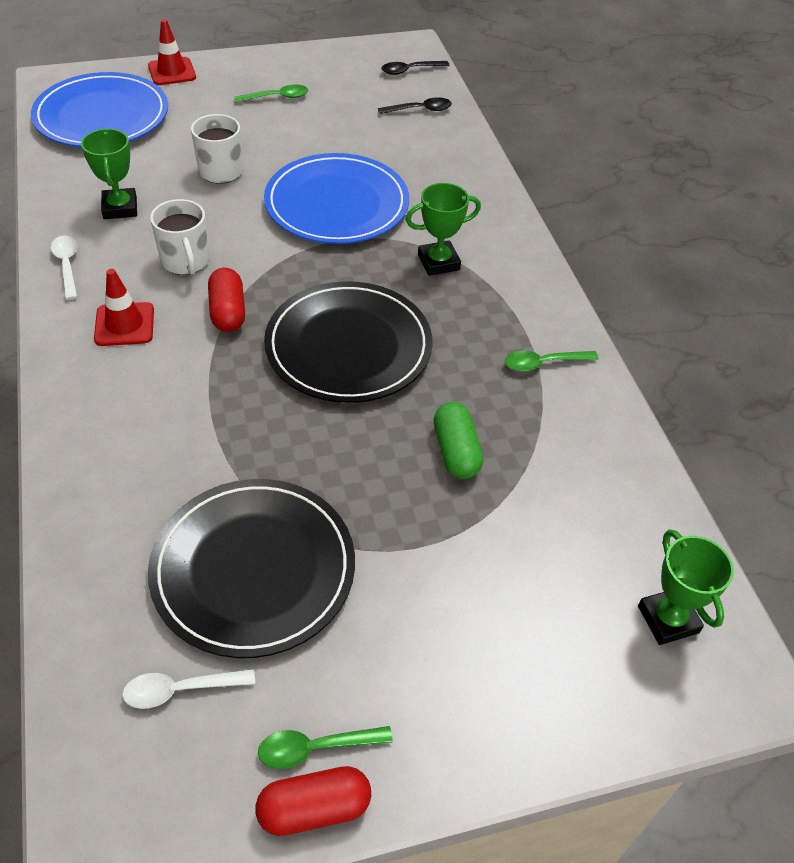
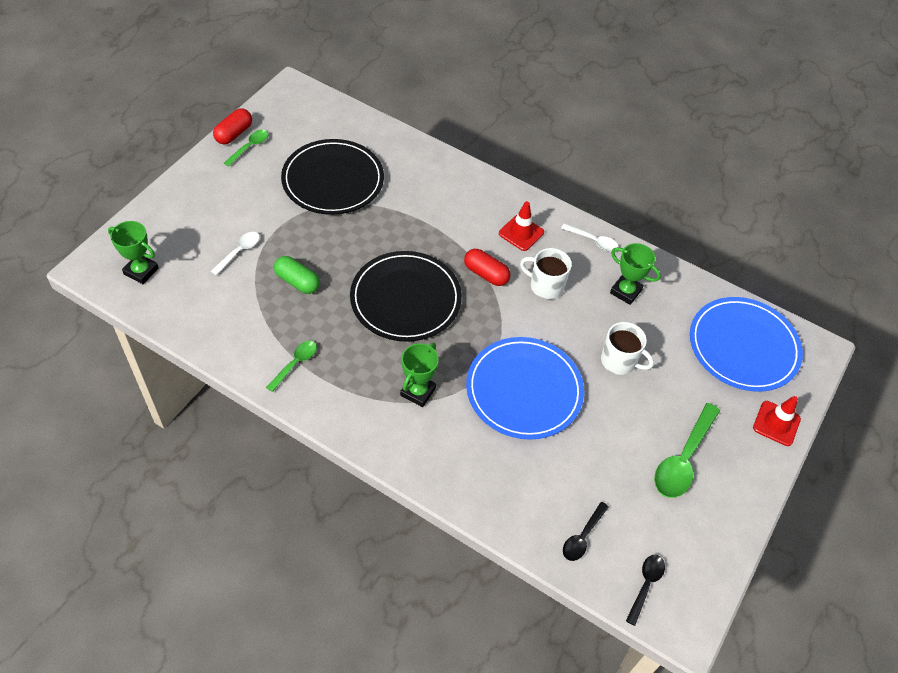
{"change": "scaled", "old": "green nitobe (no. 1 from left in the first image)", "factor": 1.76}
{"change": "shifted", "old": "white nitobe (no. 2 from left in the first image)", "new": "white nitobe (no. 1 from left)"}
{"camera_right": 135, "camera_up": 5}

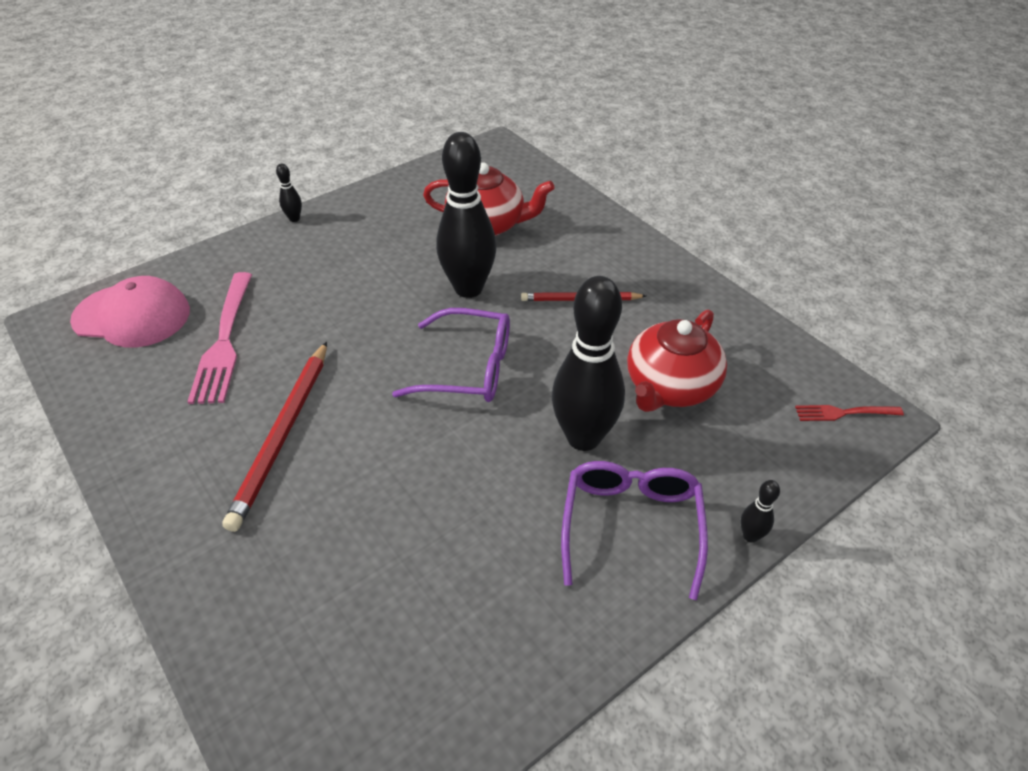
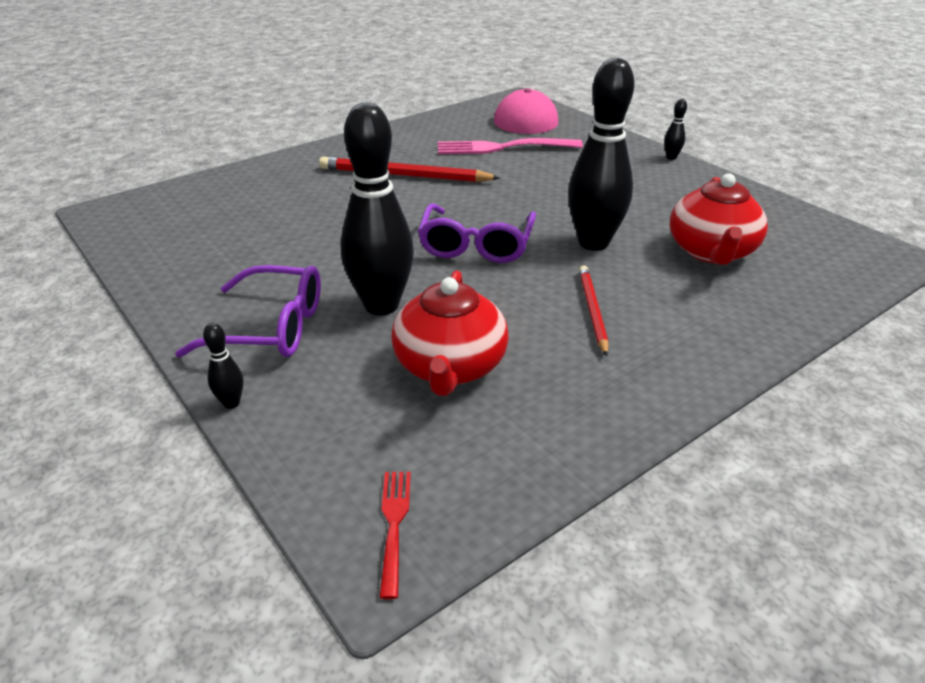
{"change": "rotated", "old": "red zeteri (no. 2 from left in the first image)", "degrees": -120}
{"camera_right": 90, "camera_up": -10}

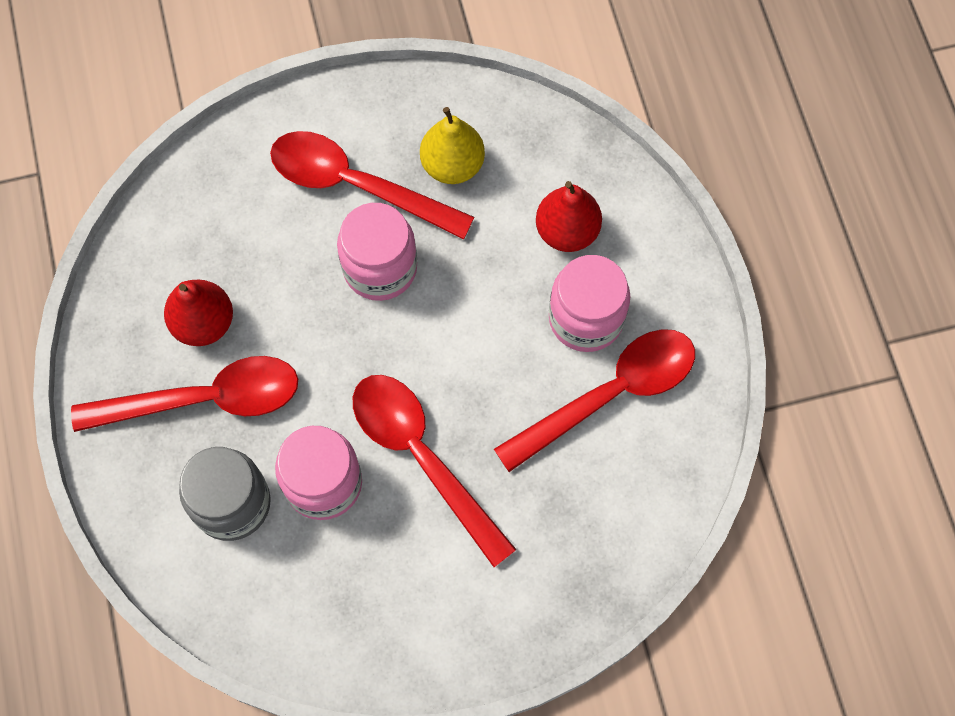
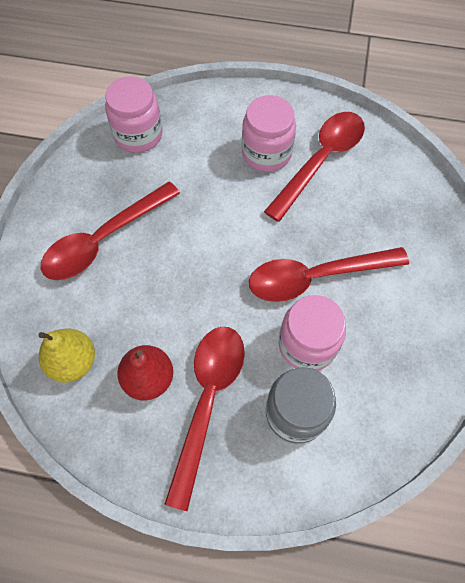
{"change": "shifted", "old": "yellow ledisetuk"}
{"change": "gone", "old": "red ledisetuk (no. 2 from left)"}
{"change": "shifted", "old": "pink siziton (no. 2 from left in the first image)", "new": "pink siziton (no. 1 from left)"}
{"change": "rotated", "old": "red nitobe (no. 4 from left in the first image)", "degrees": 45}
{"camera_right": -65, "camera_up": -5}

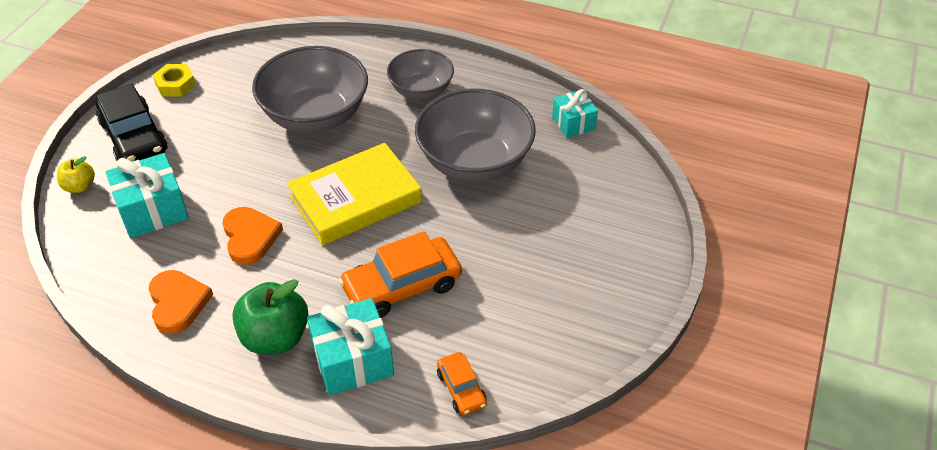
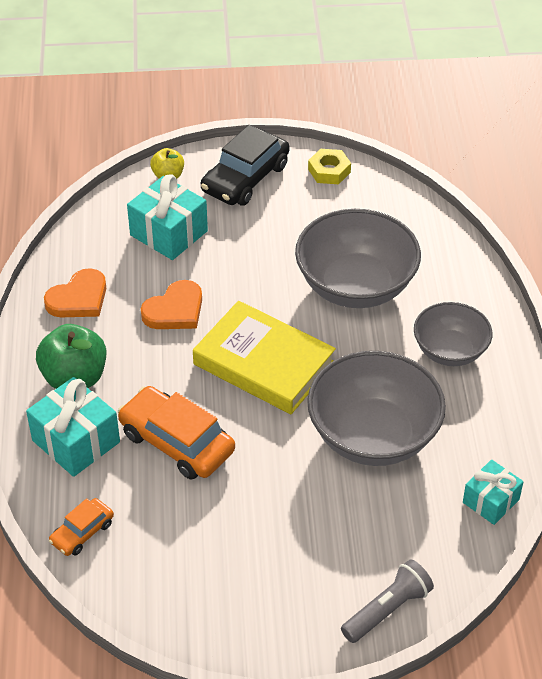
{"change": "new", "new": "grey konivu"}
{"camera_right": 65, "camera_up": 0}

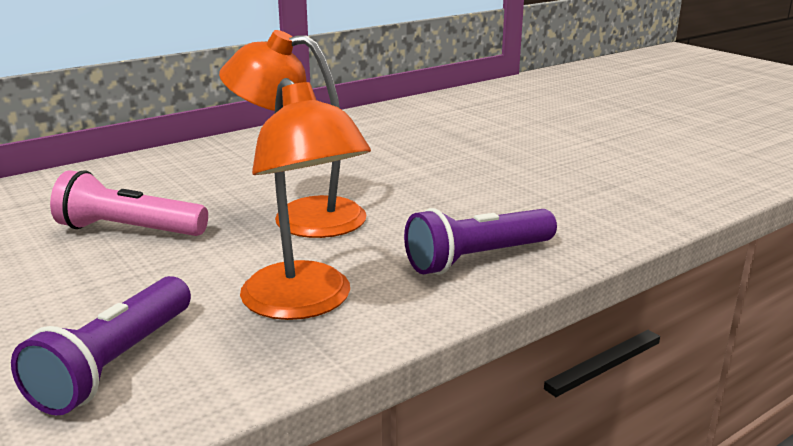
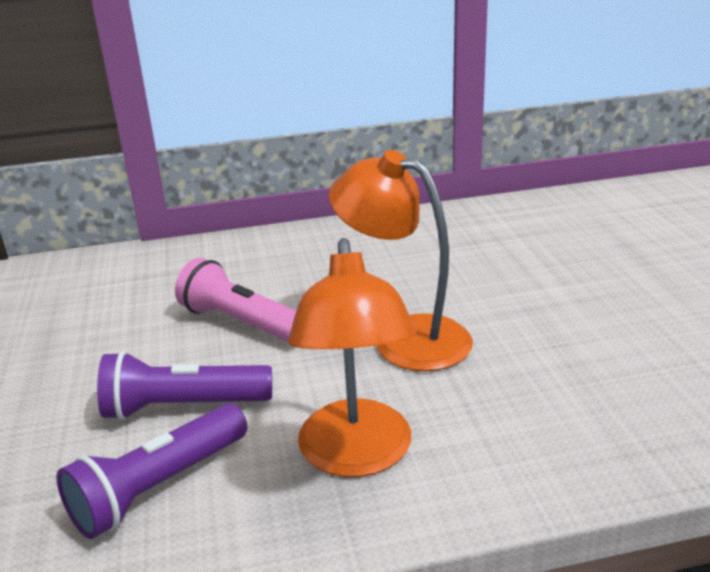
{"change": "shifted", "old": "purple konivu (no. 2 from left)"}
{"camera_right": 25, "camera_up": 5}

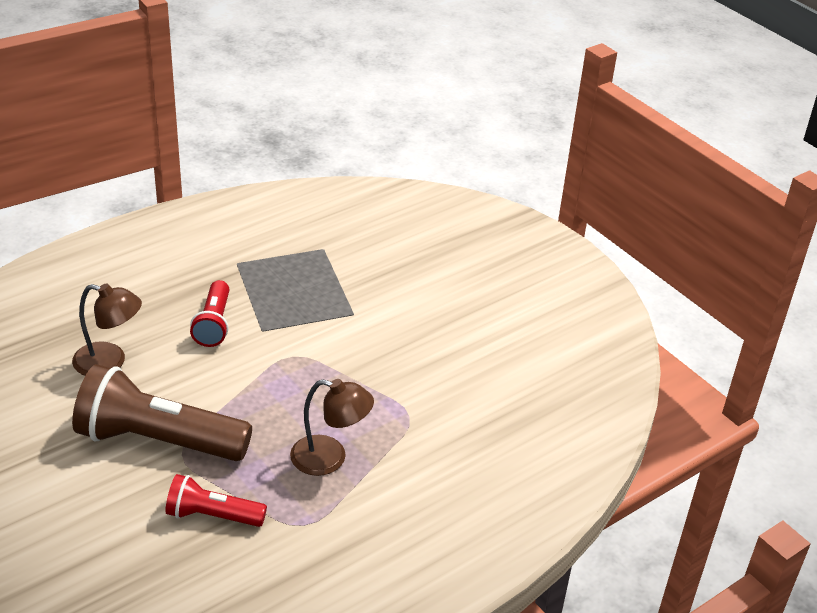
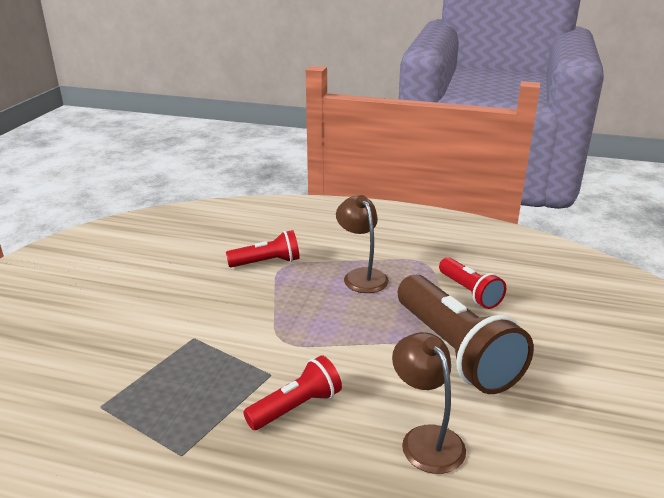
{"change": "new", "new": "red konivu (no. 1 from left)"}
{"camera_right": -125, "camera_up": -10}

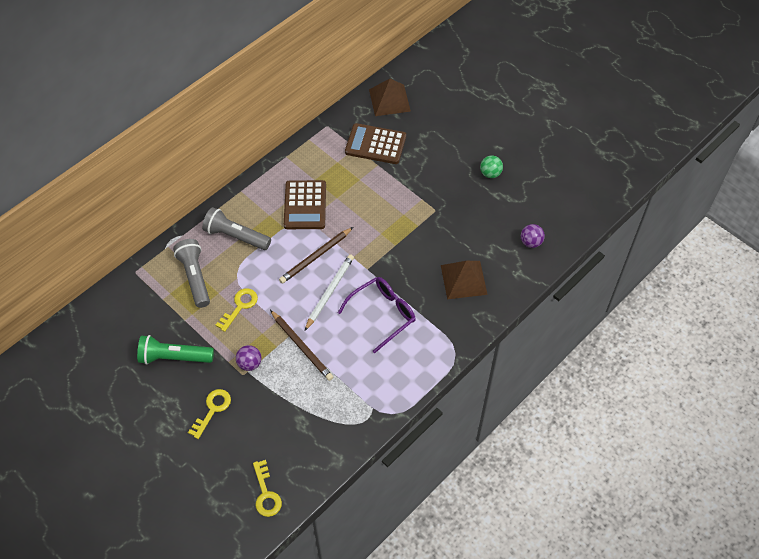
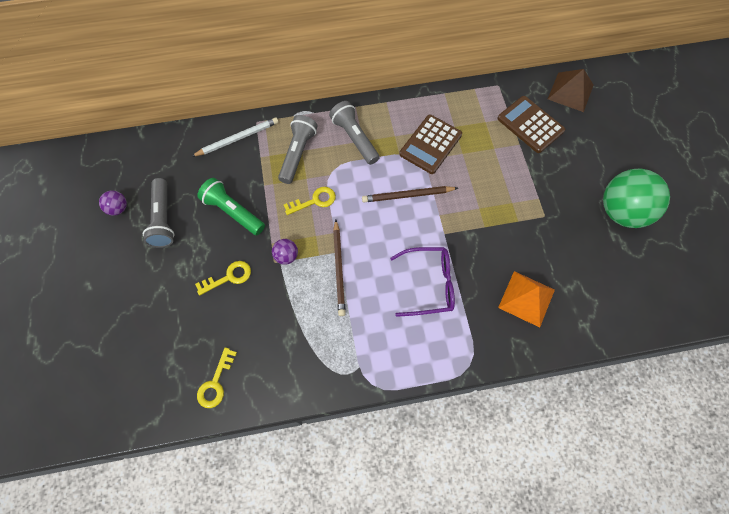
{"change": "scaled", "old": "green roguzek", "factor": 2.3}
{"change": "shifted", "old": "purple roguzek (no. 2 from left in the first image)", "new": "purple roguzek (no. 1 from left)"}
{"change": "shifted", "old": "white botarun"}
{"change": "repainted", "old": "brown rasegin (no. 2 from left)", "new": "orange rasegin"}
{"change": "new", "new": "grey konivu (no. 1 from left)"}
{"camera_right": 35, "camera_up": 10}

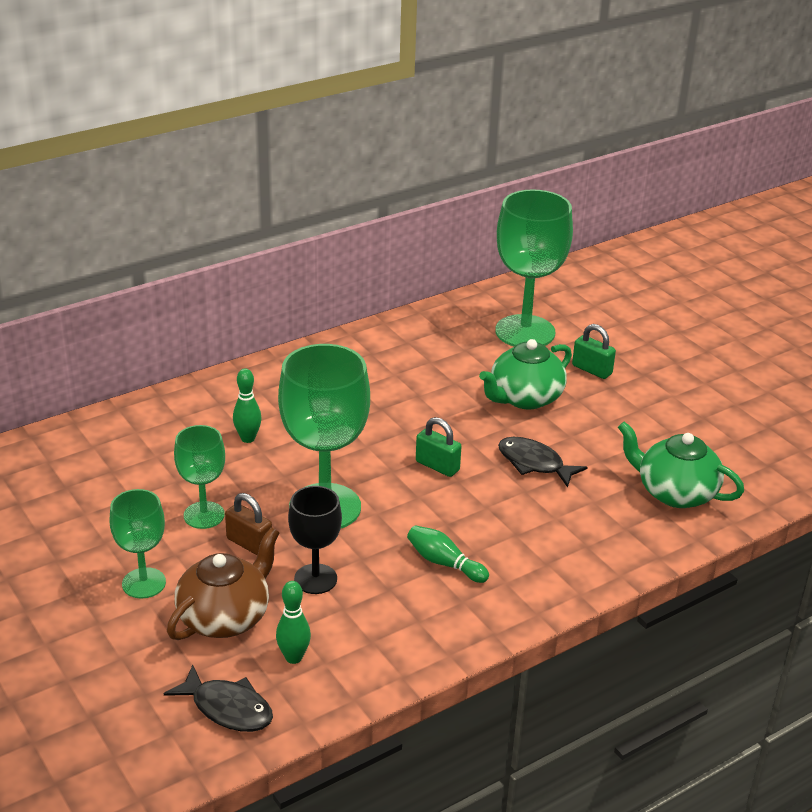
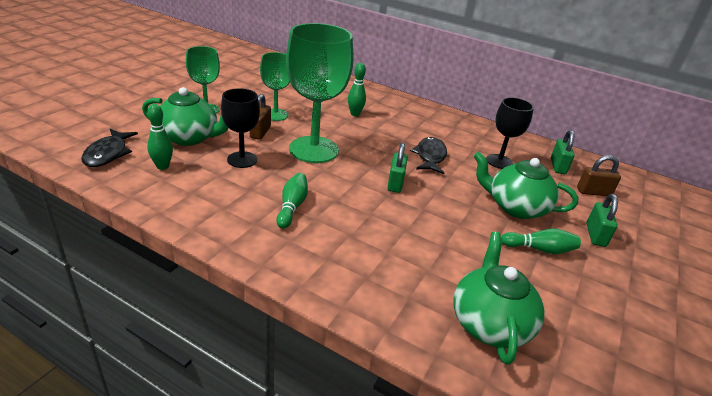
{"change": "swapped", "old": "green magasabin (no. 4 from left)", "new": "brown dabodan (no. 2 from left)"}
{"change": "shifted", "old": "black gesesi (no. 2 from left)"}
{"change": "repainted", "old": "brown zeteri", "new": "green zeteri (no. 1 from left)"}
{"change": "new", "new": "black magasabin (no. 2 from left)"}
{"change": "new", "new": "green dabodan (no. 2 from left)"}
{"change": "new", "new": "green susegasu (no. 4 from left)"}
{"camera_right": 60, "camera_up": 0}

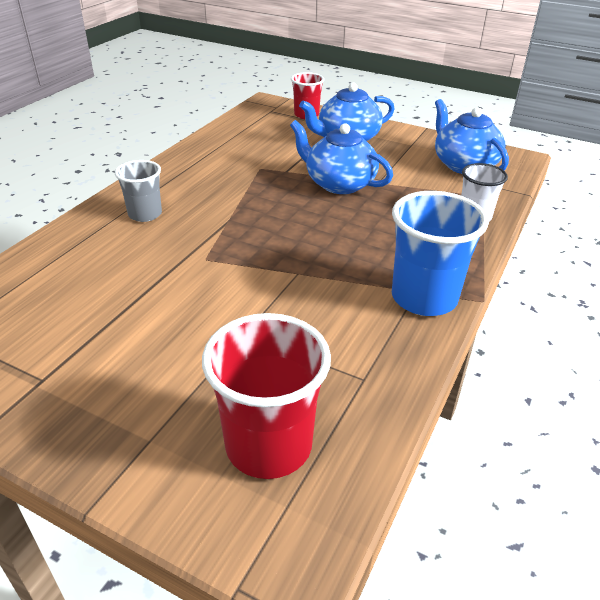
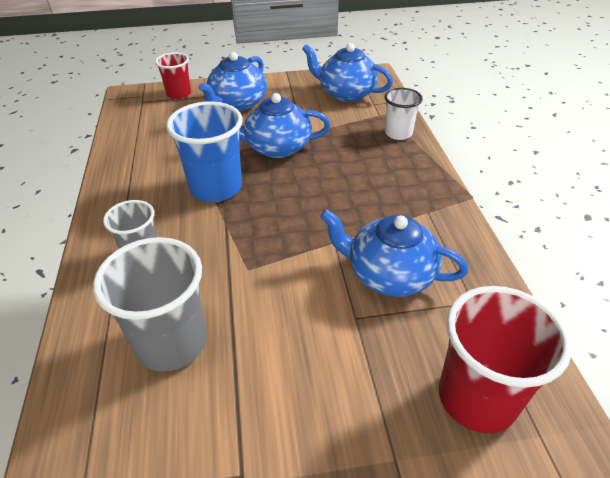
{"change": "shifted", "old": "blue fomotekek"}
{"change": "new", "new": "blue zeteri (no. 4 from left)"}
{"change": "new", "new": "grey fomotekek (no. 2 from left)"}
{"camera_right": -35, "camera_up": 5}

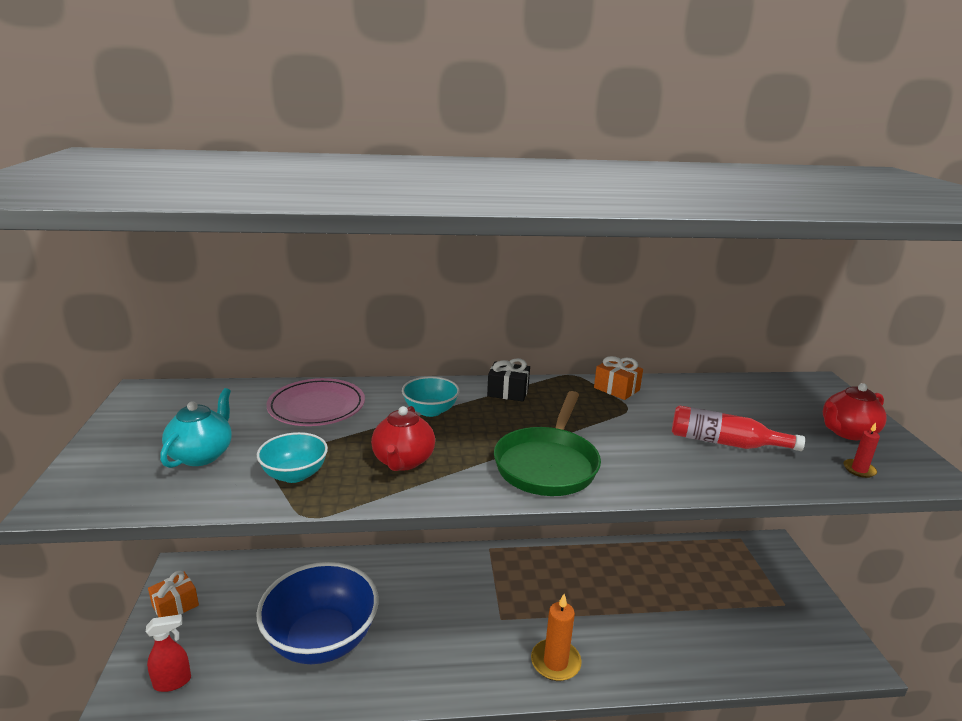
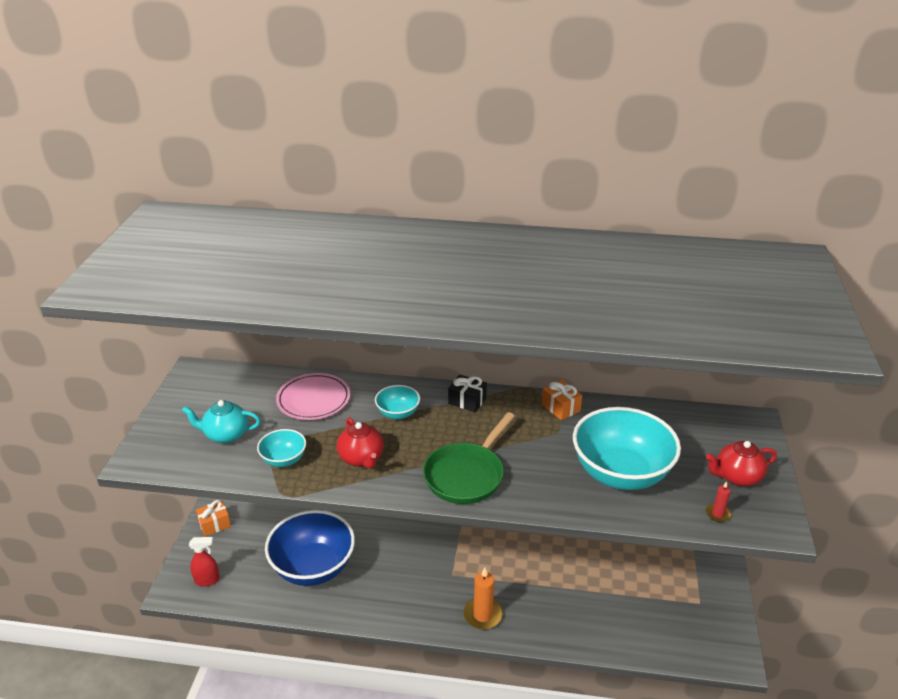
{"change": "rotated", "old": "turquoise zeteri", "degrees": -120}
{"change": "swapped", "old": "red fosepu", "new": "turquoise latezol (no. 3 from left)"}
{"change": "rotated", "old": "red zeteri (no. 1 from left)", "degrees": -45}
{"camera_right": 15, "camera_up": 10}

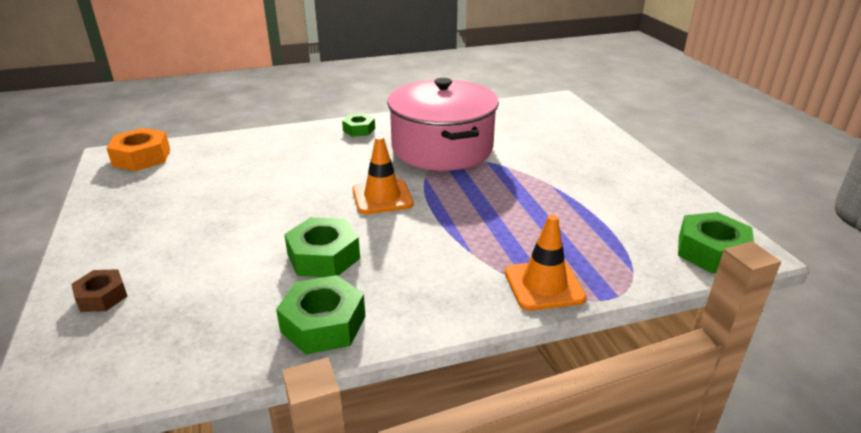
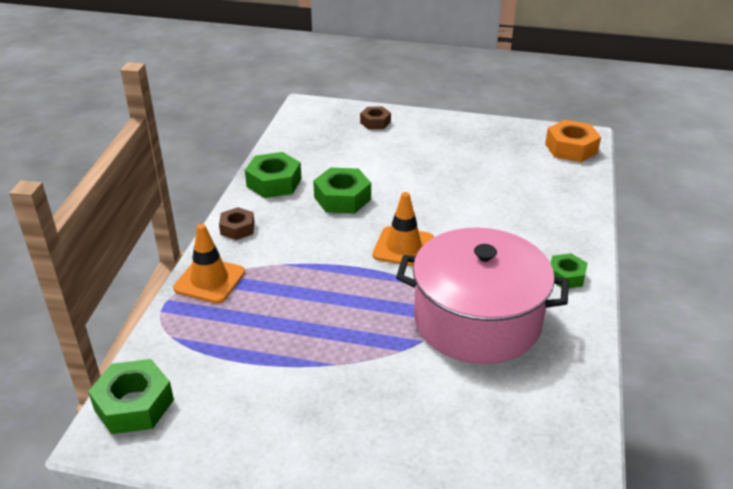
{"change": "new", "new": "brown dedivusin (no. 1 from left)"}
{"camera_right": 120, "camera_up": 5}

